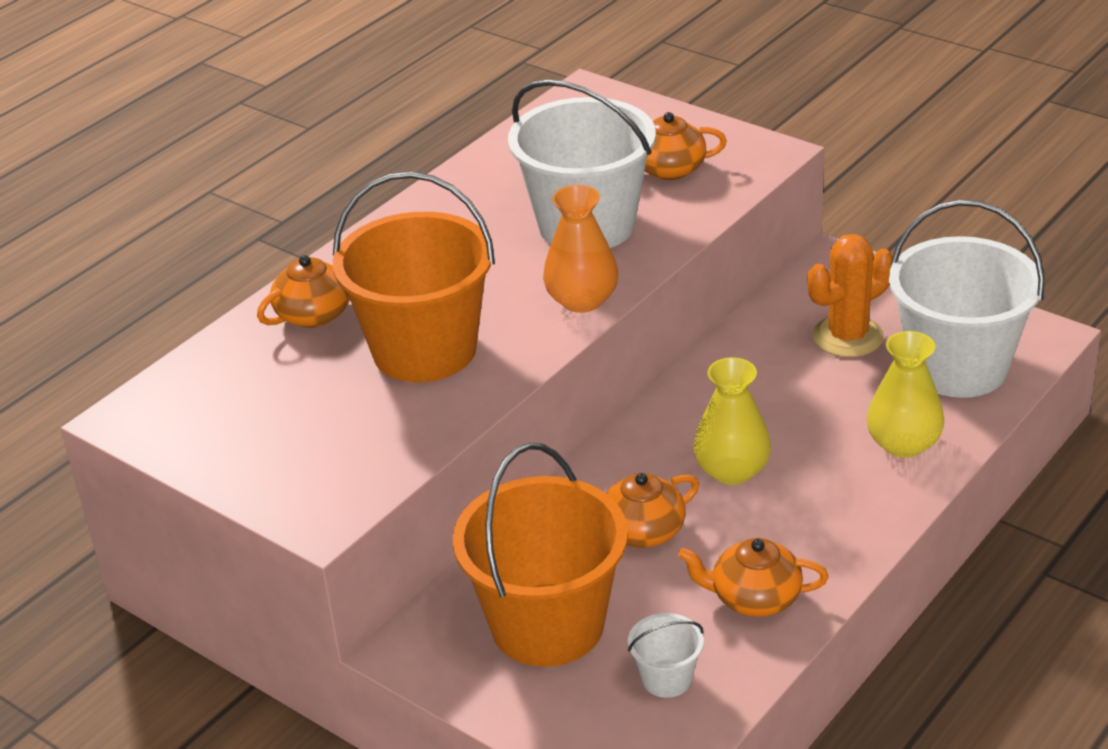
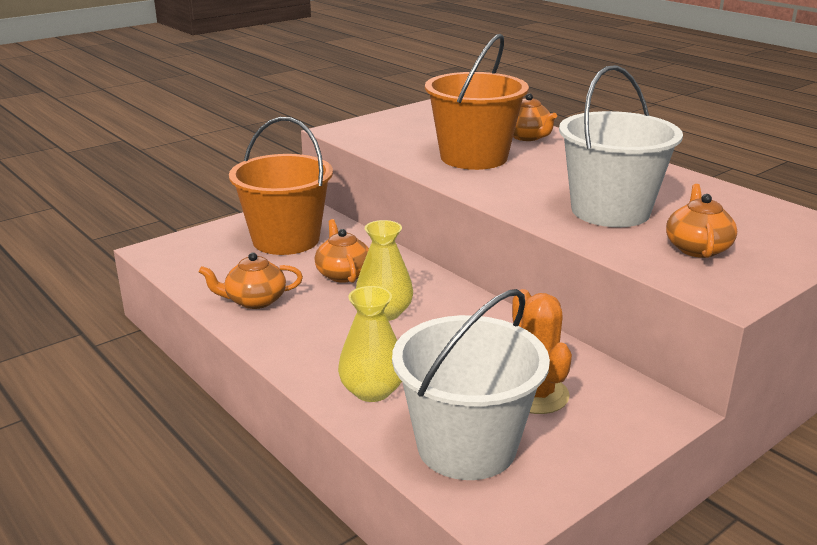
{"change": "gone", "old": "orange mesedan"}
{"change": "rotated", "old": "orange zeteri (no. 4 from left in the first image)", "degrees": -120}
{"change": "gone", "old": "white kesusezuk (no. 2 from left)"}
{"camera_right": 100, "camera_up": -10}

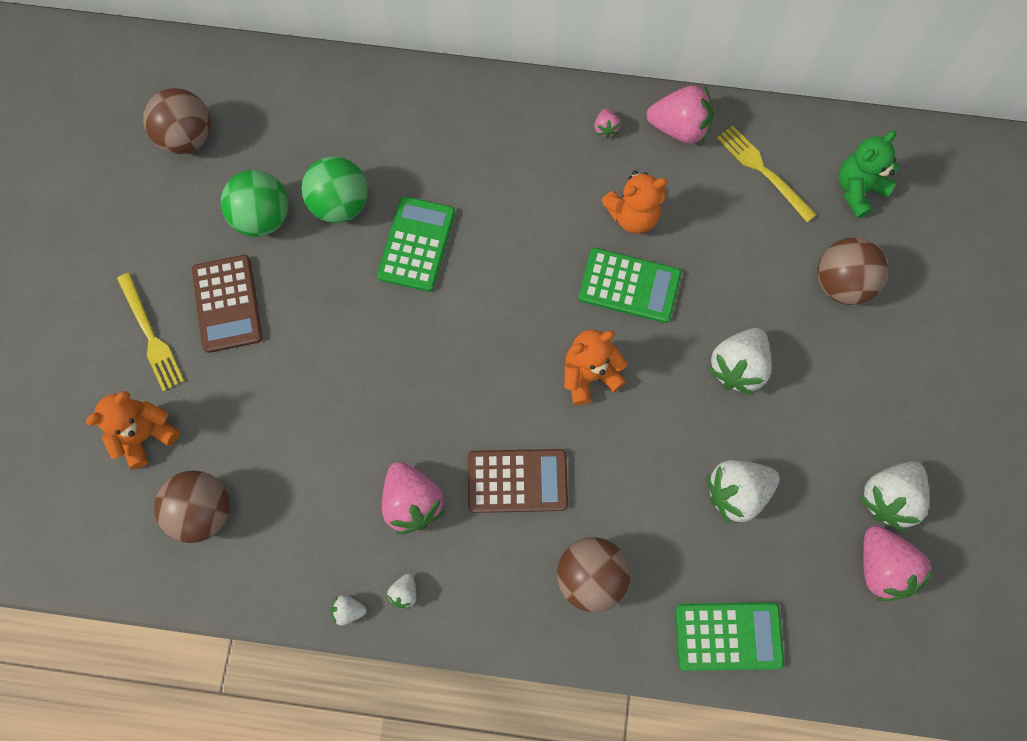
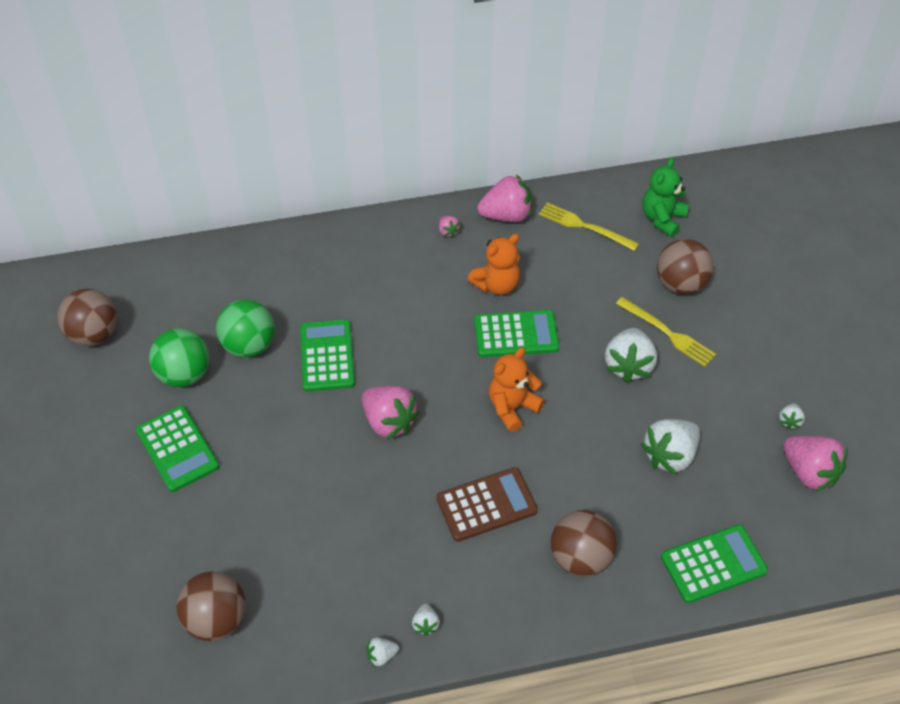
{"change": "repainted", "old": "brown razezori (no. 1 from left)", "new": "green razezori (no. 1 from left)"}
{"change": "shifted", "old": "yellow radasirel (no. 1 from left in the first image)", "new": "yellow radasirel (no. 2 from left)"}
{"change": "gone", "old": "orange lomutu (no. 1 from left)"}
{"change": "scaled", "old": "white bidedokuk (no. 5 from left)", "factor": 0.47}
{"change": "shifted", "old": "pink bidedokuk (no. 1 from left)"}
{"camera_right": -20, "camera_up": -20}

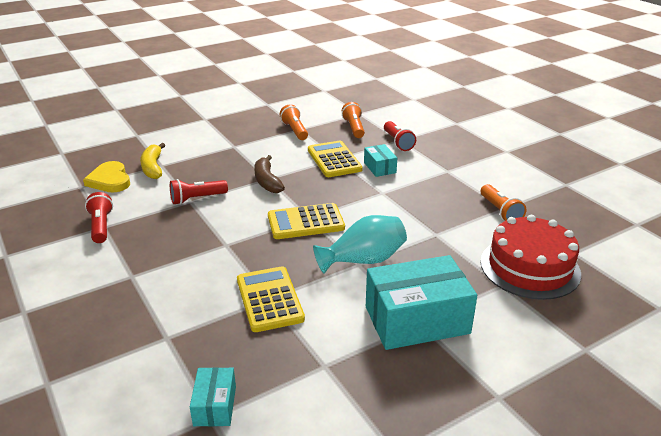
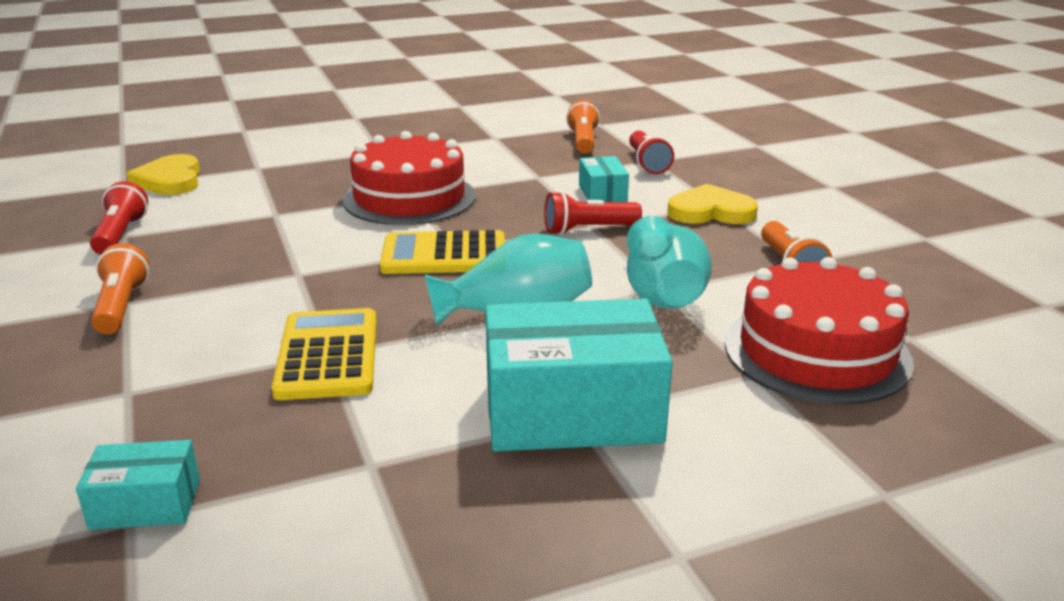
{"change": "shifted", "old": "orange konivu (no. 1 from left)"}
{"change": "gone", "old": "yellow razezori (no. 3 from left)"}
{"change": "gone", "old": "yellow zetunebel"}
{"change": "swapped", "old": "brown zetunebel", "new": "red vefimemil (no. 1 from left)"}
{"change": "shifted", "old": "red konivu (no. 2 from left)"}
{"change": "rotated", "old": "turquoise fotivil (no. 1 from left)", "degrees": 75}
{"change": "new", "new": "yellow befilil (no. 2 from left)"}
{"change": "new", "new": "turquoise mesedan (no. 2 from left)"}
{"camera_right": 10, "camera_up": -5}

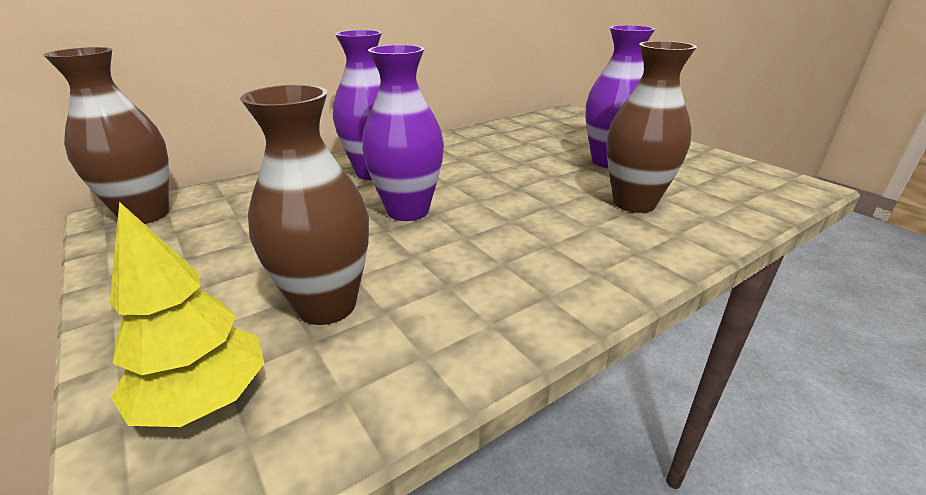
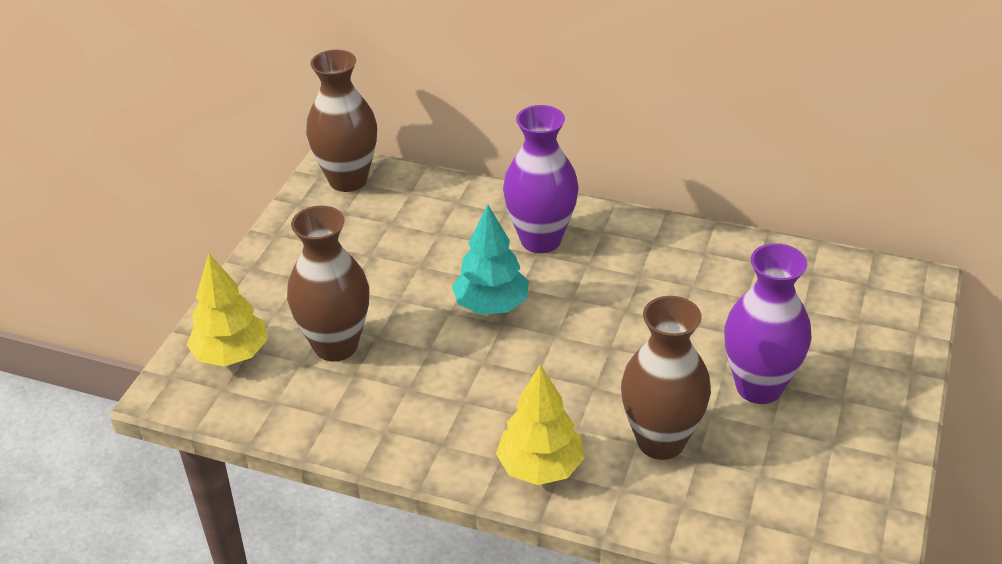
{"change": "swapped", "old": "purple mesedan (no. 2 from left)", "new": "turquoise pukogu"}
{"change": "new", "new": "yellow pukogu (no. 2 from left)"}
{"camera_right": 55, "camera_up": 10}

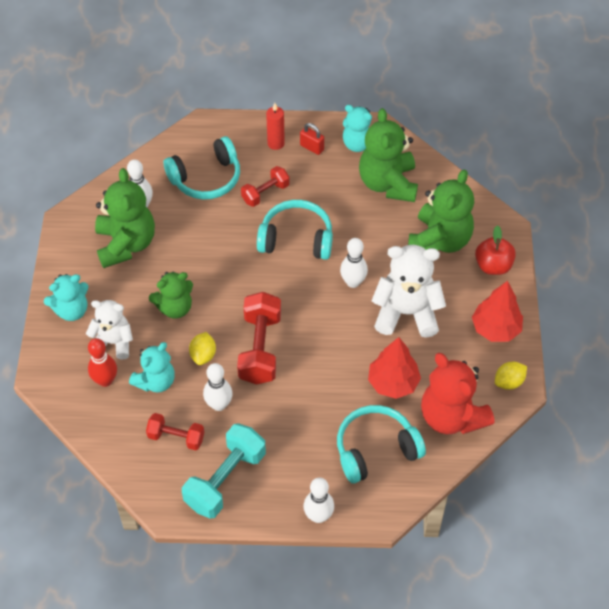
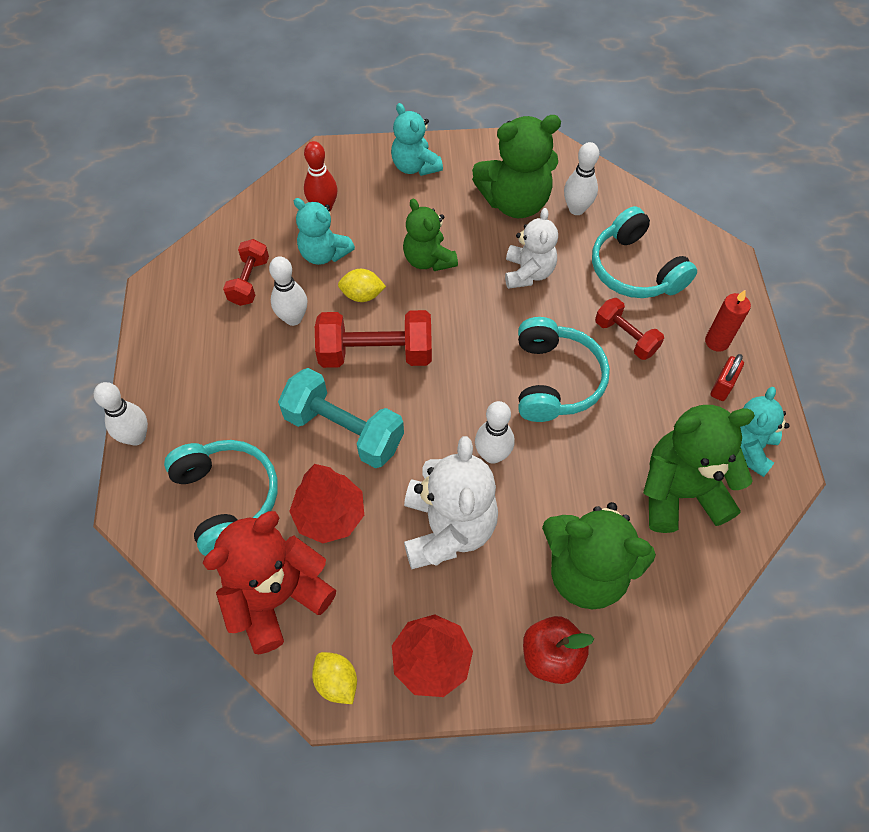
{"change": "shifted", "old": "white lomutu (no. 1 from left in the first image)", "new": "white lomutu (no. 2 from left)"}
{"change": "shifted", "old": "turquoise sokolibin"}
{"camera_right": 85, "camera_up": 5}

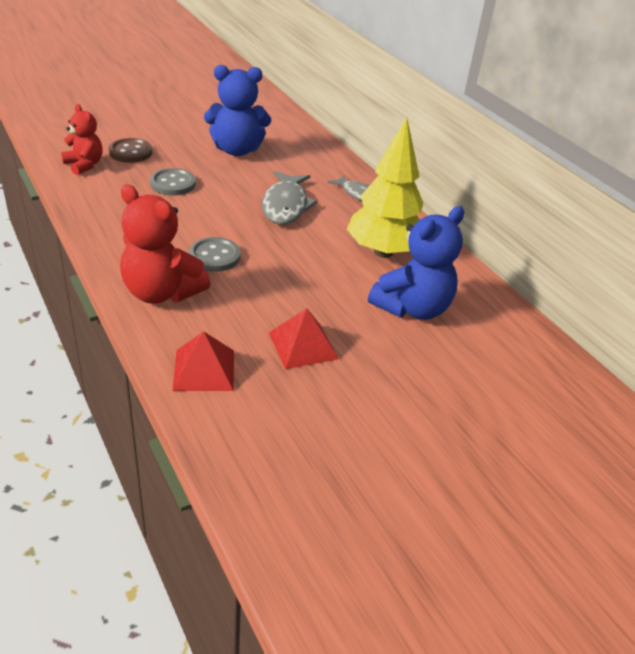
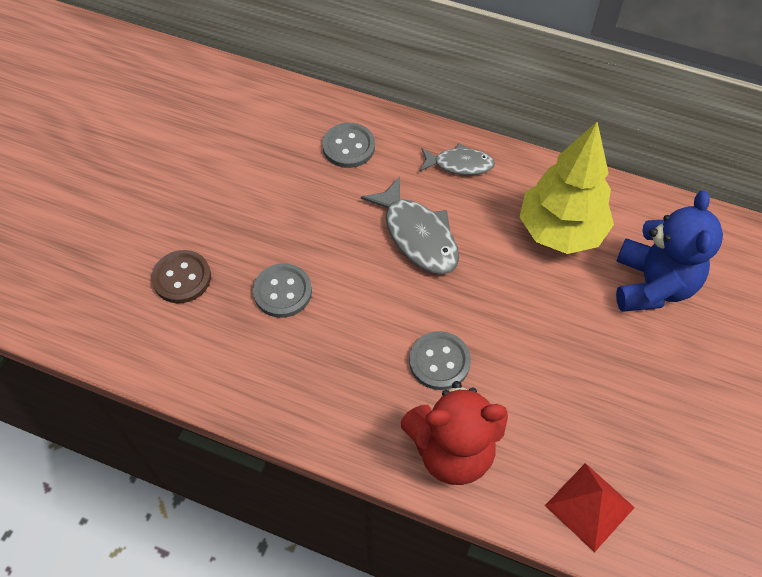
{"change": "gone", "old": "blue lomutu (no. 1 from left)"}
{"change": "gone", "old": "red lomutu (no. 1 from left)"}
{"change": "gone", "old": "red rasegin (no. 2 from left)"}
{"change": "new", "new": "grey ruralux (no. 2 from left)"}
{"camera_right": -35, "camera_up": 20}

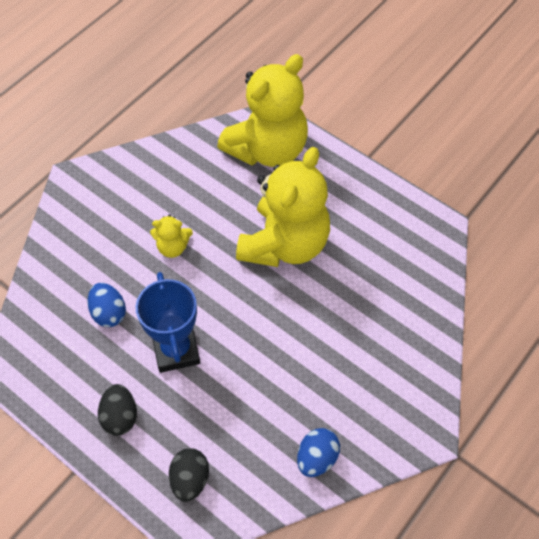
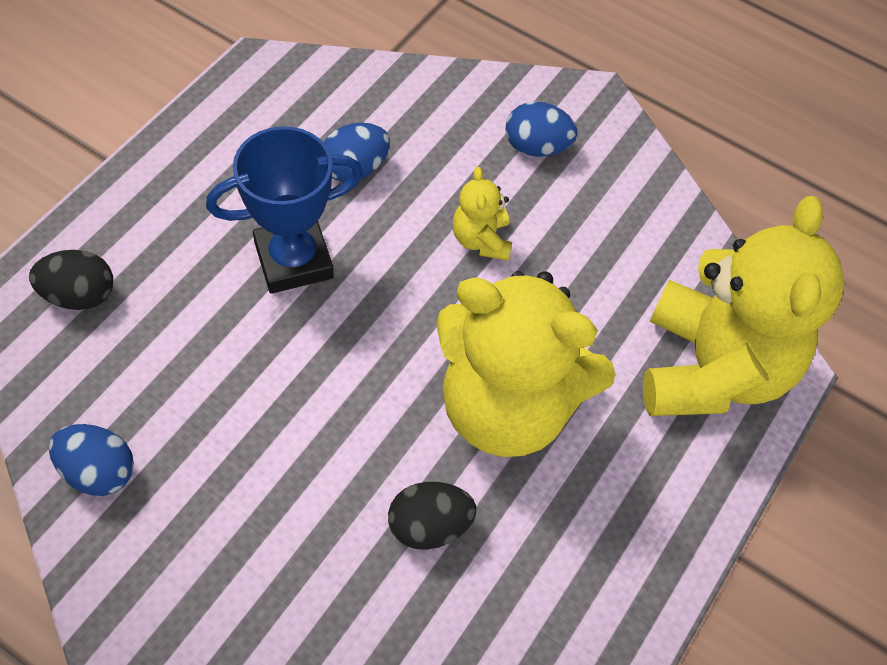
{"change": "rotated", "old": "yellow lomutu (no. 2 from left in the first image)", "degrees": -120}
{"change": "shifted", "old": "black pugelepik (no. 1 from left in the first image)", "new": "black pugelepik (no. 2 from left)"}
{"change": "new", "new": "blue pugelepik (no. 3 from left)"}
{"camera_right": 80, "camera_up": 0}

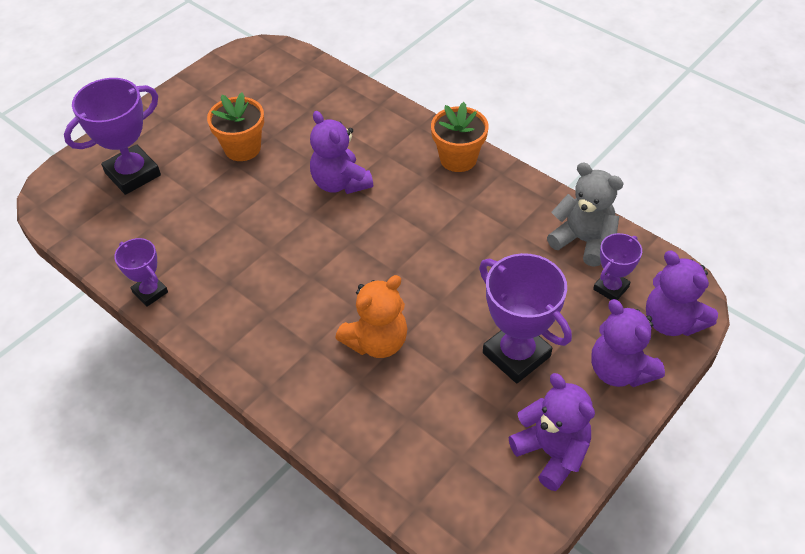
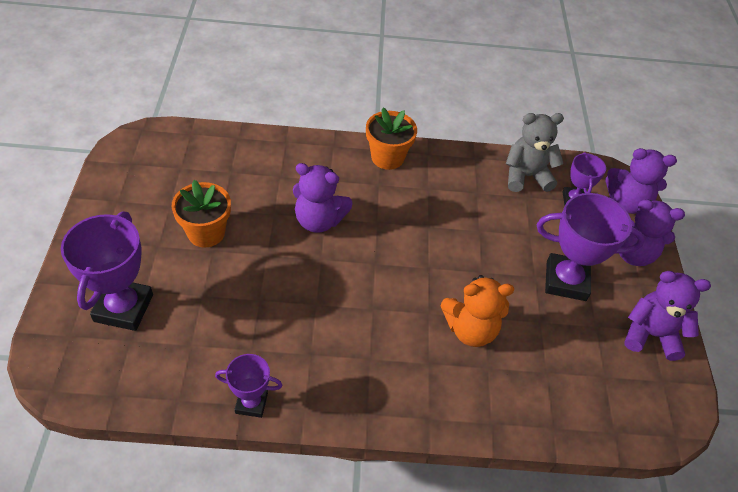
{"change": "rotated", "old": "orange lomutu", "degrees": 75}
{"camera_right": -45, "camera_up": 0}

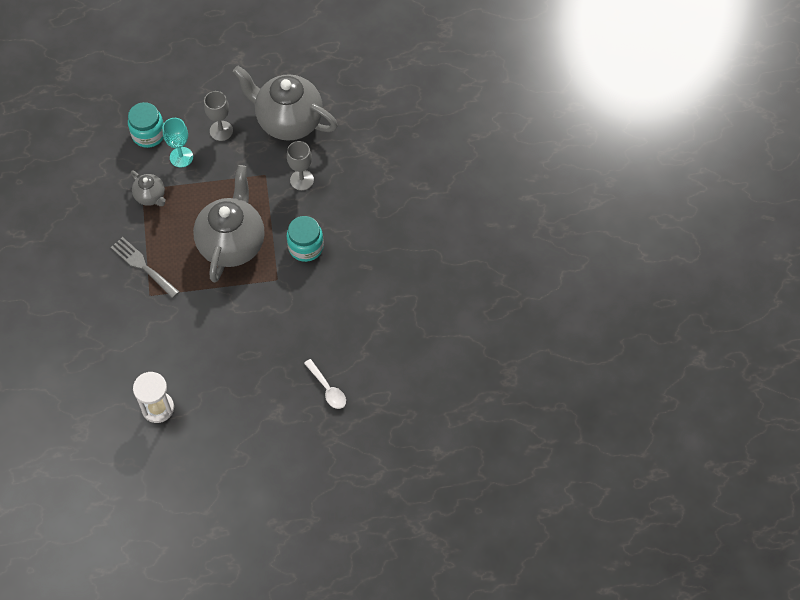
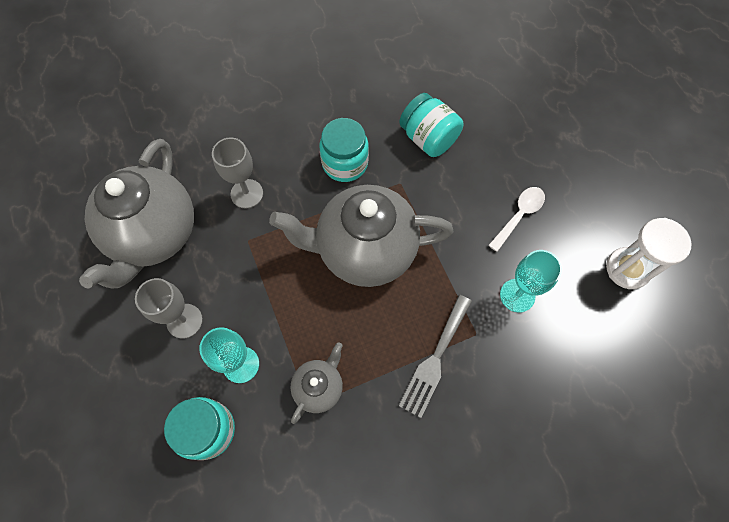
{"change": "shifted", "old": "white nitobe"}
{"change": "new", "new": "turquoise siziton (no. 3 from left)"}
{"change": "new", "new": "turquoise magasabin (no. 2 from left)"}
{"camera_right": -105, "camera_up": 5}

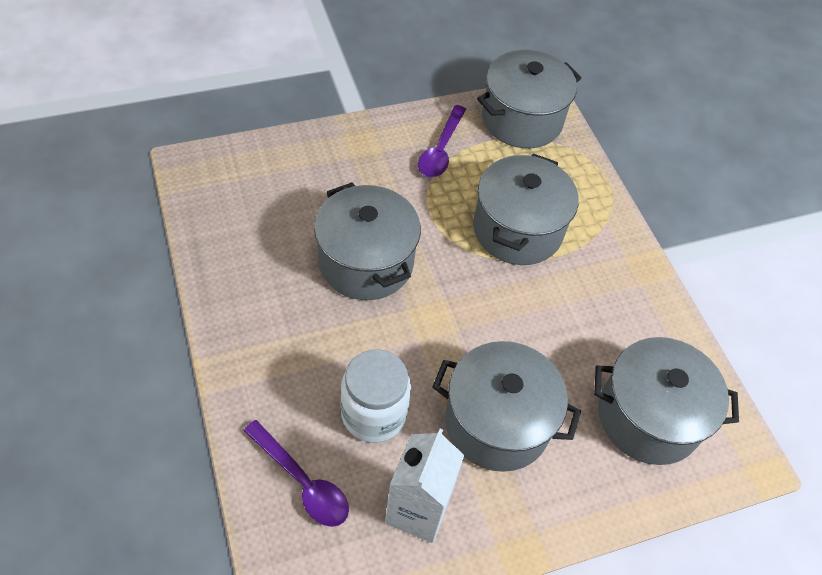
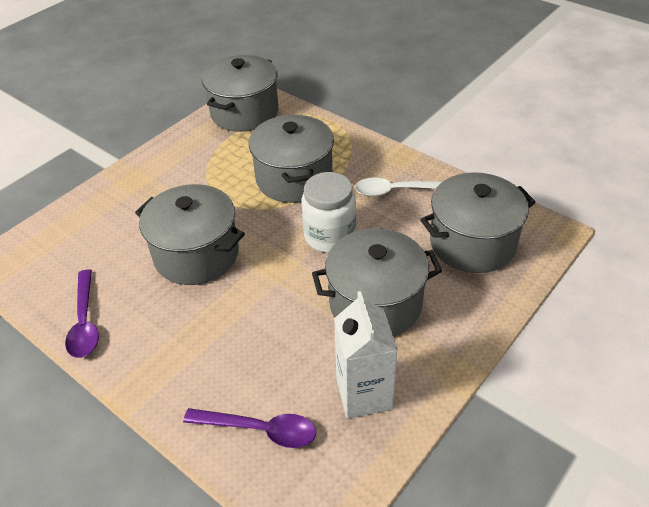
{"change": "shifted", "old": "purple nitobe (no. 2 from left in the first image)", "new": "purple nitobe (no. 1 from left)"}
{"change": "shifted", "old": "white siziton"}
{"change": "new", "new": "white nitobe"}
{"camera_right": -25, "camera_up": -10}

